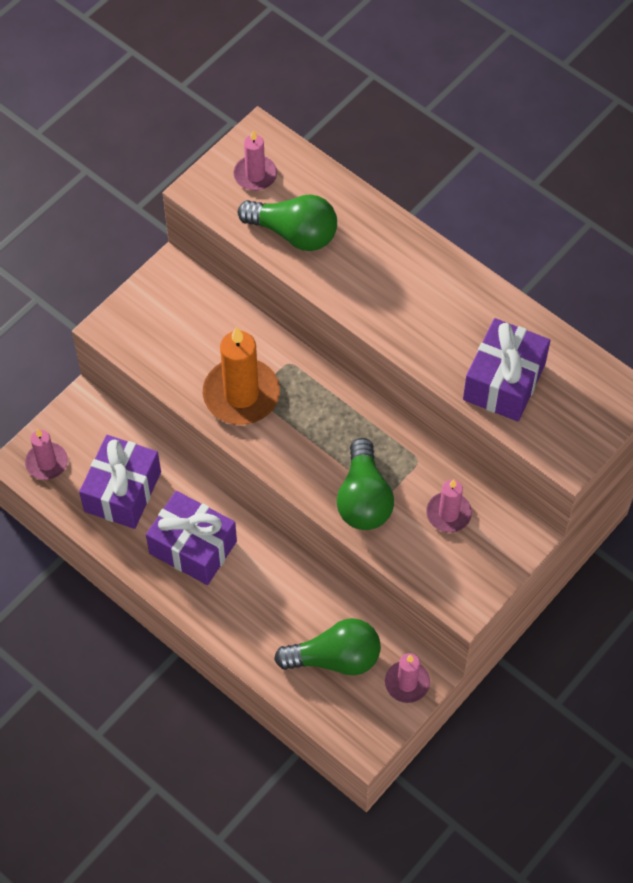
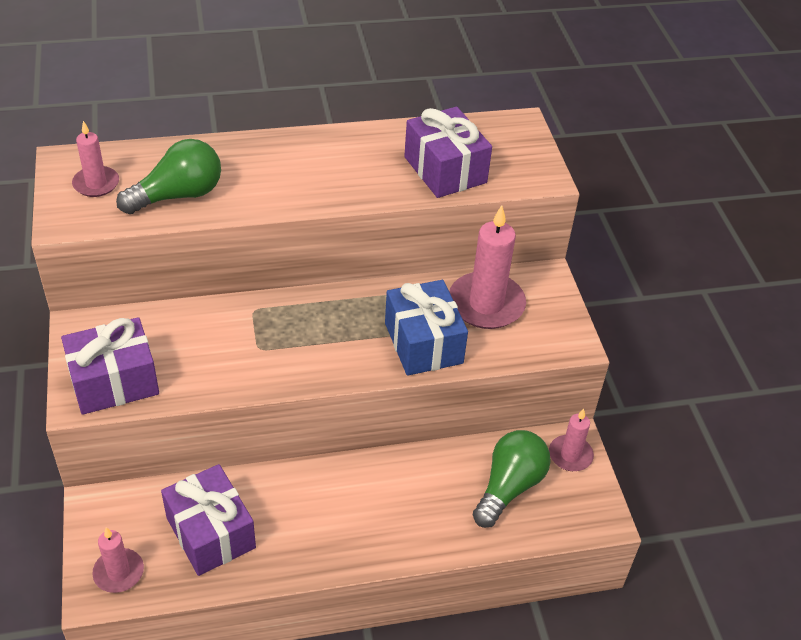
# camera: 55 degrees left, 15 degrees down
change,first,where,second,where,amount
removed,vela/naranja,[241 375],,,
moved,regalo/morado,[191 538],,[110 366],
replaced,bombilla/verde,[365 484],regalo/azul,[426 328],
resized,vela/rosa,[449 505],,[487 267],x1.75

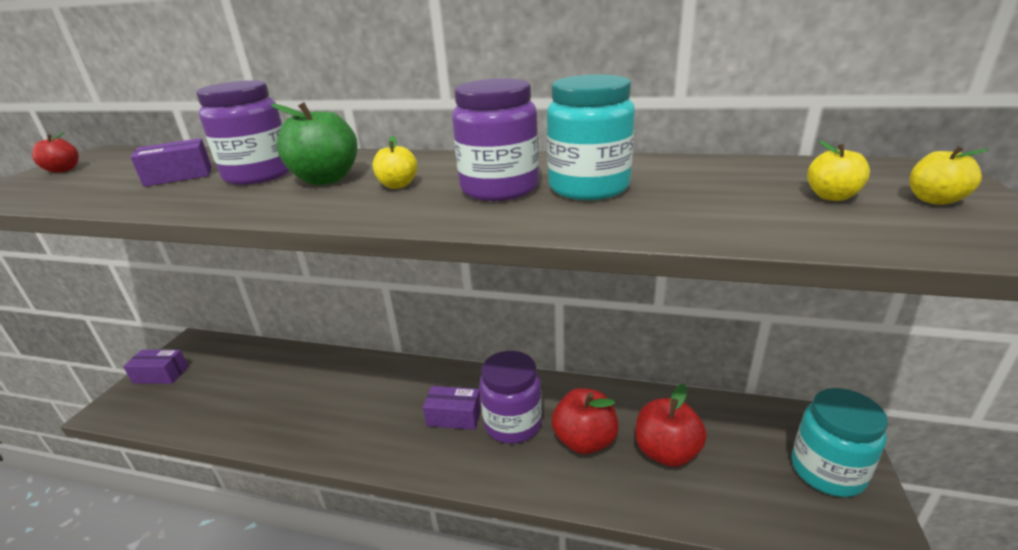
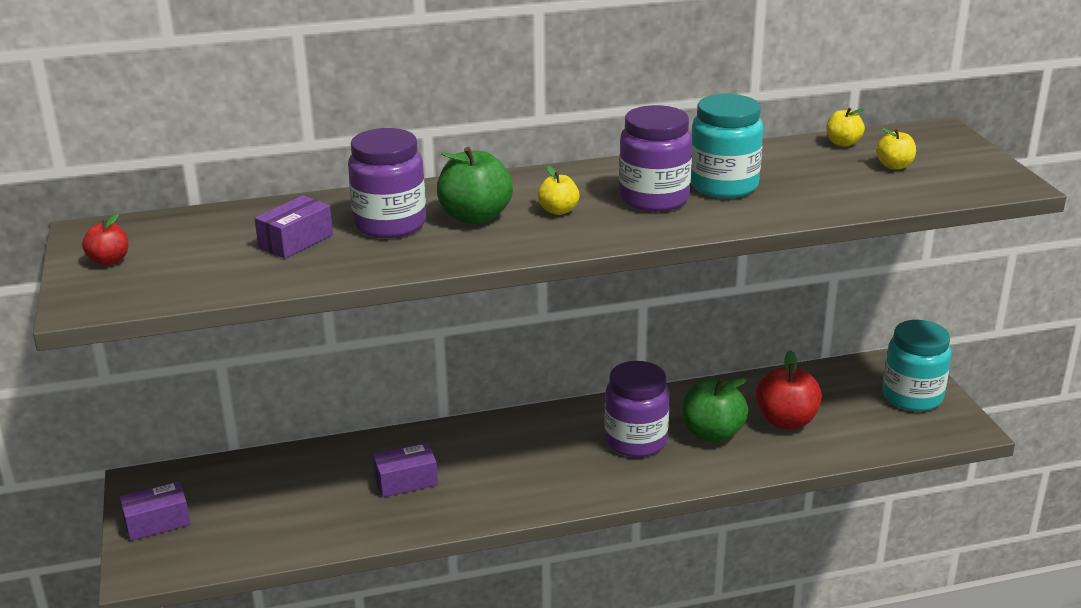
# camera: 30 degrees left, 0 degrees up
change,first,where,second,where,amount
moved,caja/morado,[452 408],,[405 469],
moved,manzana/amarillo,[949 175],,[845 127],
recoloured,manzana/rojo,[585 421],manzana/verde,[715 410],

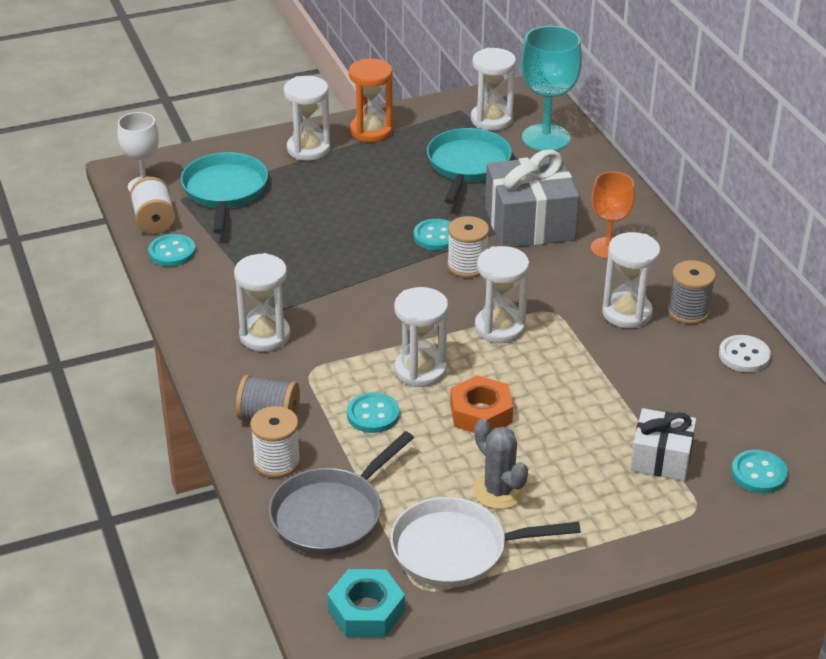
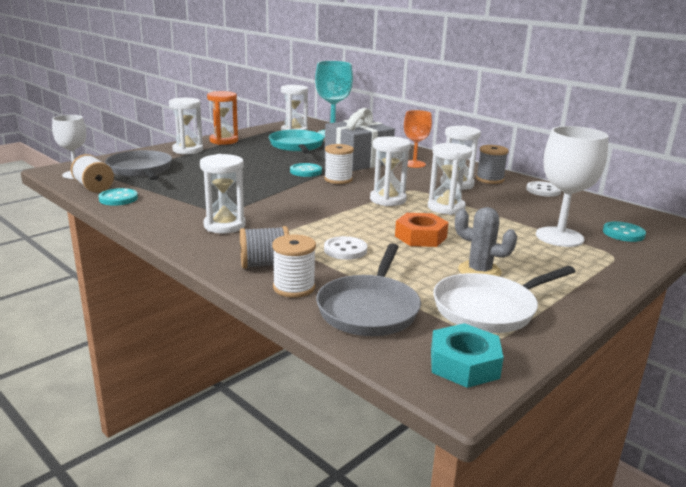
# camera: 25 degrees left, 15 degrees down
change,first,where,second,where,amount
moved,reloj de arena/blanco,[421 337],,[450 179],
replaced,regalo/blanco,[663 444],copa/blanco,[572 186],
recoloured,sartén/turquesa,[224 193],sartén/gris,[138 165],
recoloured,botón/turquesa,[373 412],botón/blanco,[345 248],

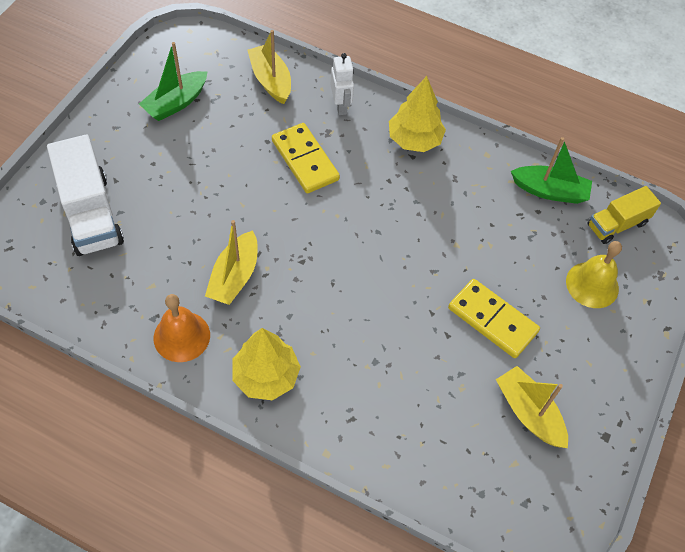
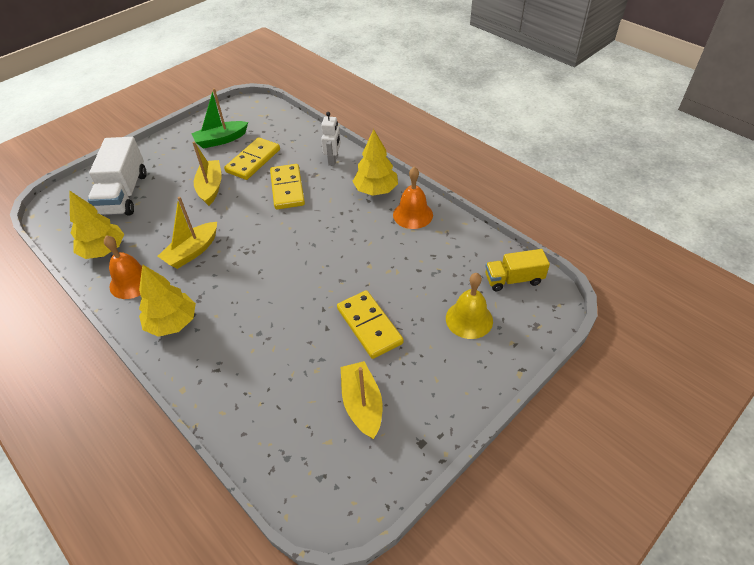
# camera: 25 degrees right, 10 degrees down
change,first,where,second,where,amount
removed,barco/verde,[551 170],,,
added,,,árbol/amarillo,[97 225],
added,,,ficha de dominó/amarillo,[252 158],
added,,,campana/naranja,[413 198],
moved,barco/amarillo,[269 67],,[207 173],

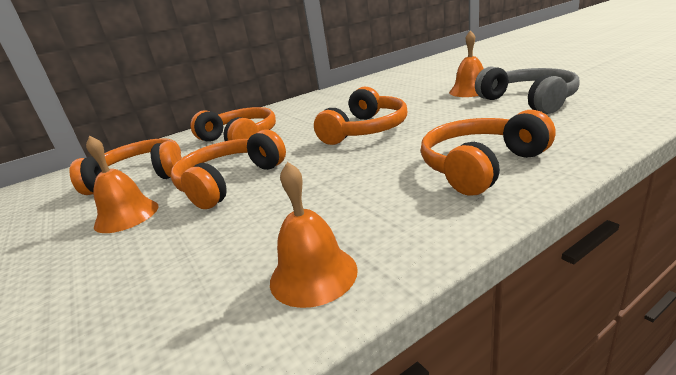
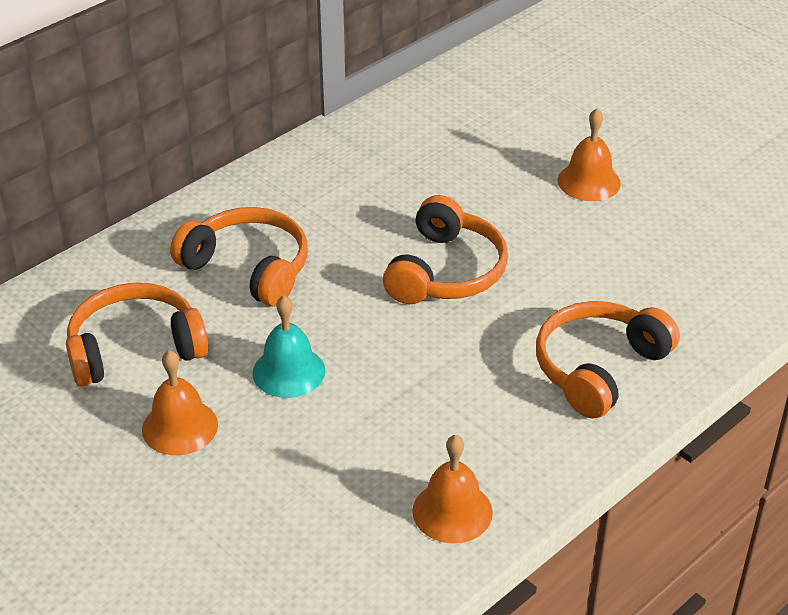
# camera: 15 degrees left, 15 degrees up
change,first,where,second,where,amount
removed,auriculares/gris,[527 90],,,
replaced,auriculares/naranja,[228 169],campana/turquesa,[288 346],

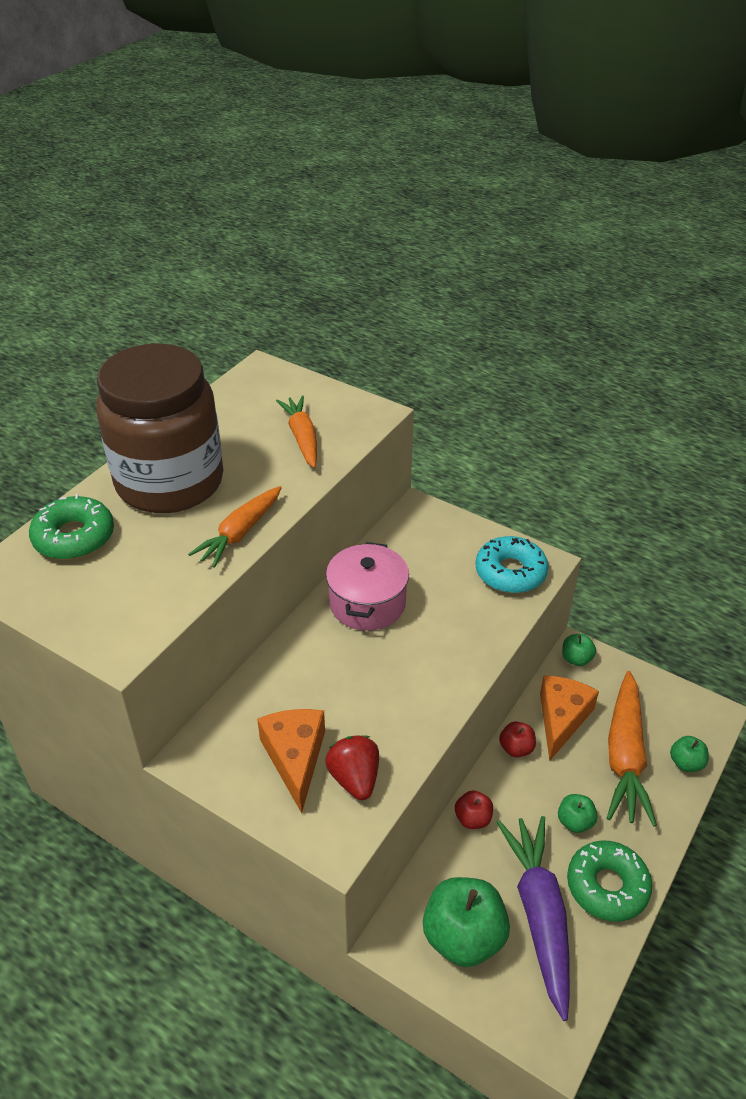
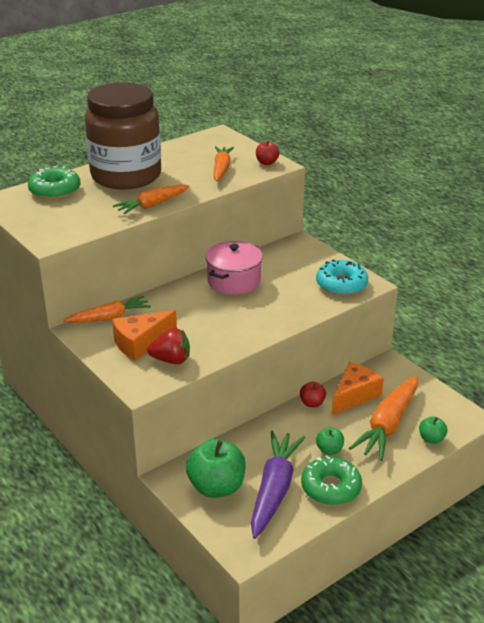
# camera: 20 degrees right, 10 degrees down
change,first,where,second,where,amount
removed,manzana/verde,[579 650],,,
added,,,zanahoria/naranja,[107 309],
moved,manzana/rojo,[474 809],,[268 153],
turned,queso/naranja,[291 761],,[144 335],135 degrees counterclockwise
turned,fresa/rojo,[352 767],,[168 346],90 degrees clockwise

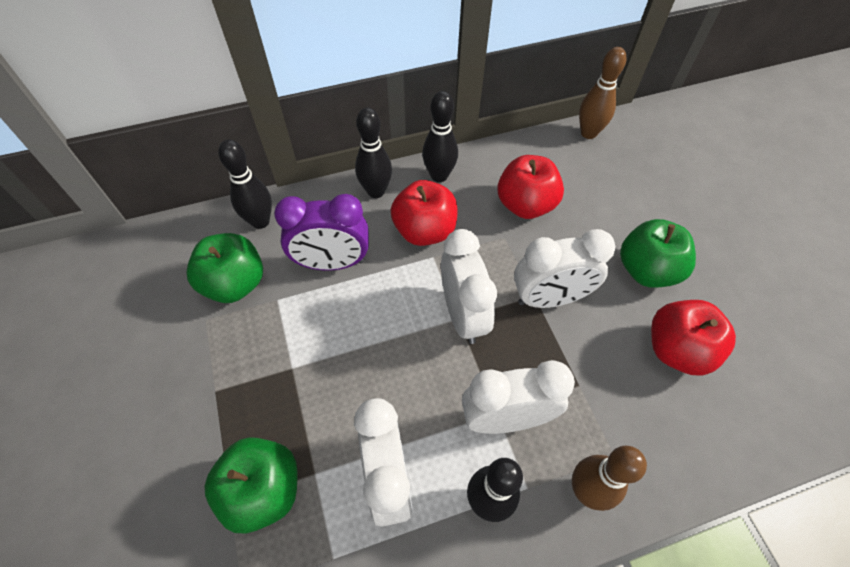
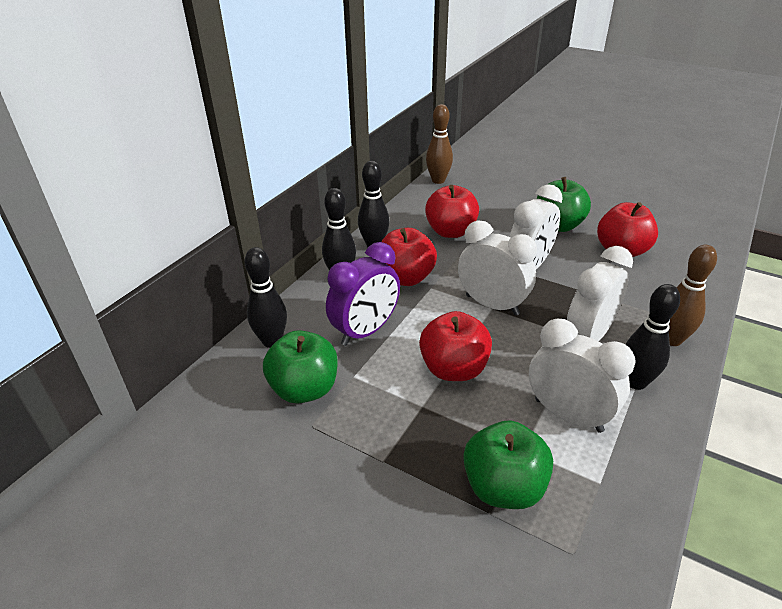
# camera: 40 degrees left, 20 degrees down
change,first,where,second,where,amount
added,,,manzana/rojo,[455 346],

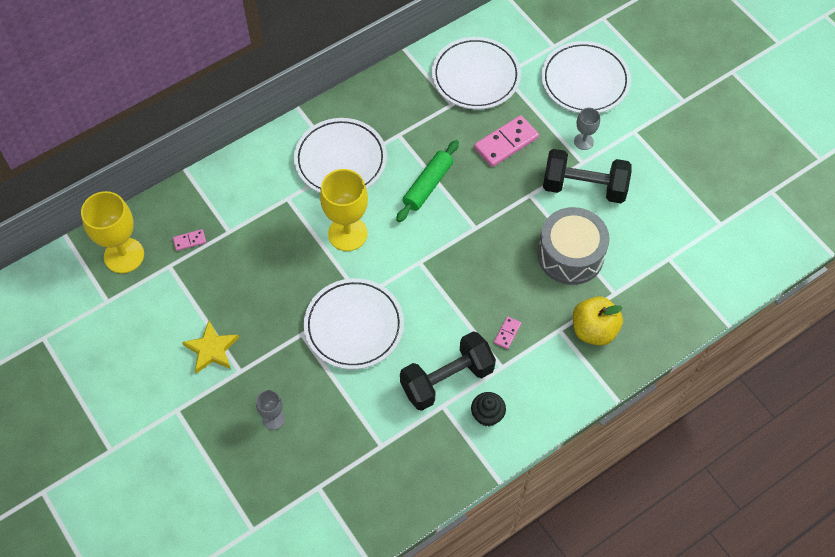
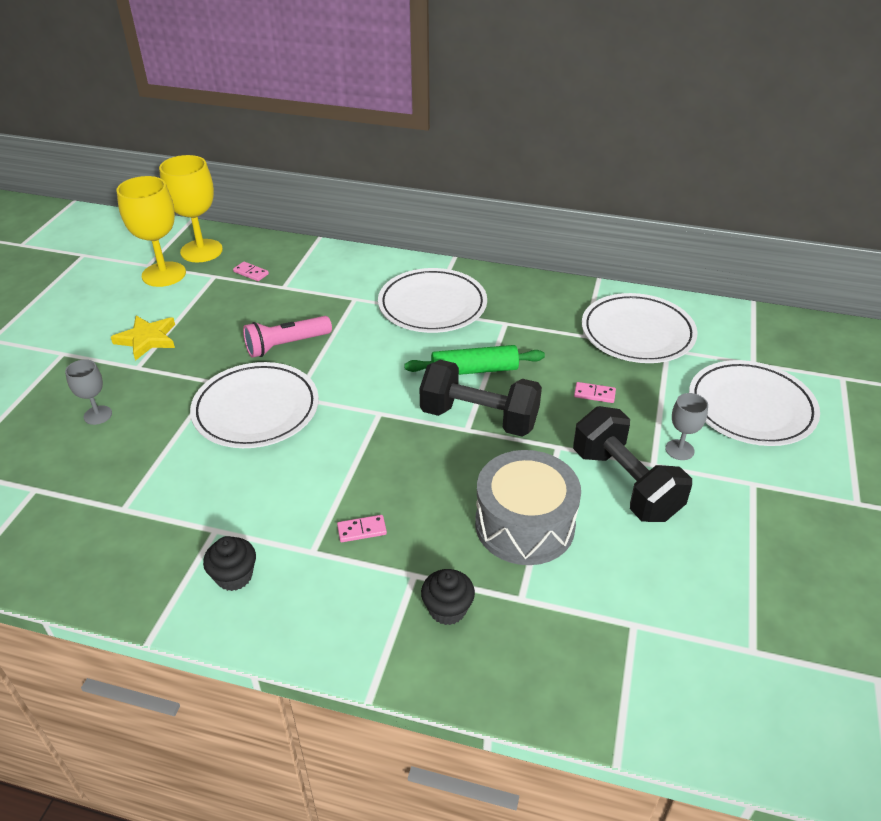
# camera: 50 degrees right, 20 degrees down
change,first,where,second,where,amount
added,,,lámpara de mano/rosa,[287 337],
moved,copa/amarillo,[344 210],,[151 231],
moved,mancuerna/negro,[448 371],,[480 398],
replaced,manzana/amarillo,[598 321],magdalena/negro,[448 597],
resized,ficha de dominó/rosa,[506 141],,[595 392],x0.49

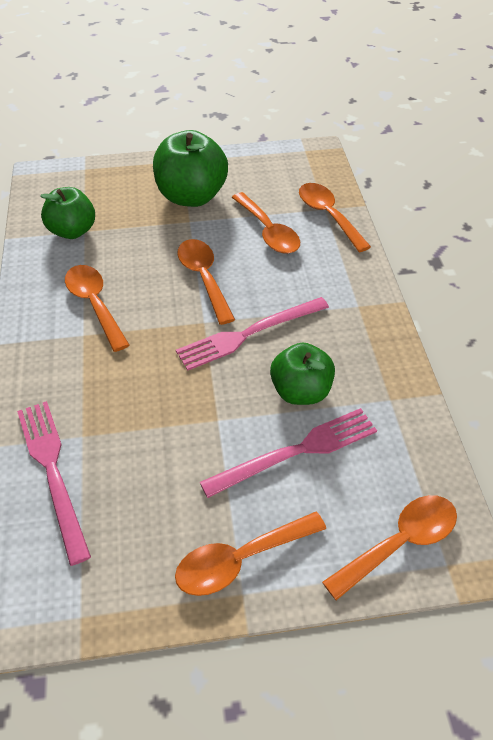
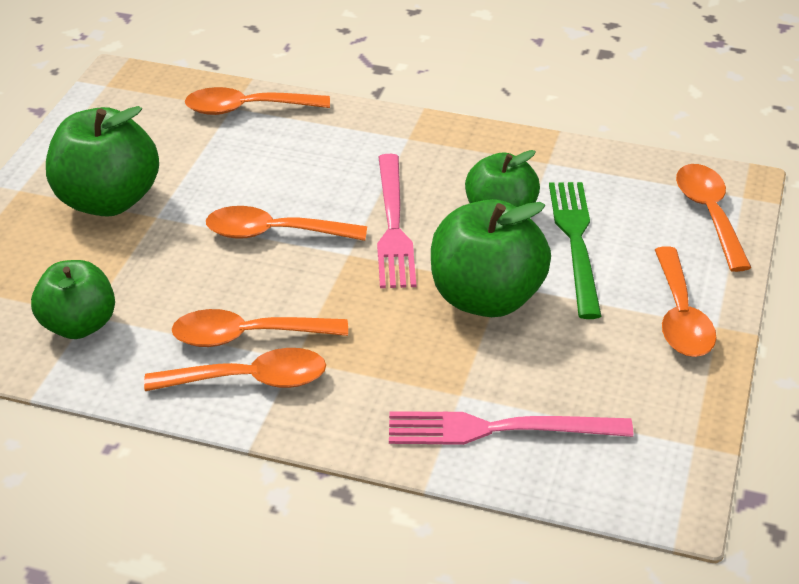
# camera: 65 degrees left, 10 degrees down
change,first,where,second,where,amount
added,,,manzana/verde,[491 258],
moved,cuchara/naranja,[266 223],,[235 369],
recoloured,tenedor/rosa,[288 453],tenedor/verde,[575 250],

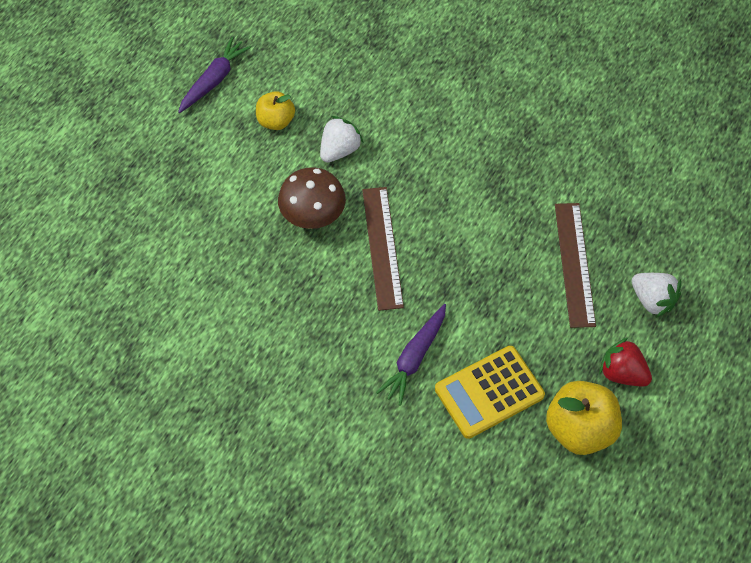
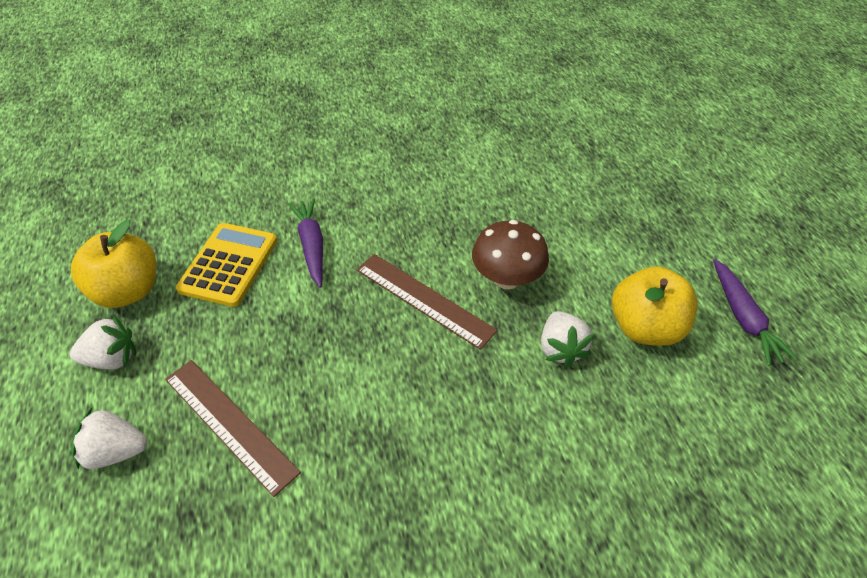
# camera: 135 degrees right, 10 degrees down
change,first,where,second,where,amount
recoloured,fresa/rojo,[625 362],fresa/blanco,[103 342],
resized,manzana/amarillo,[275 110],,[654 306],x1.62

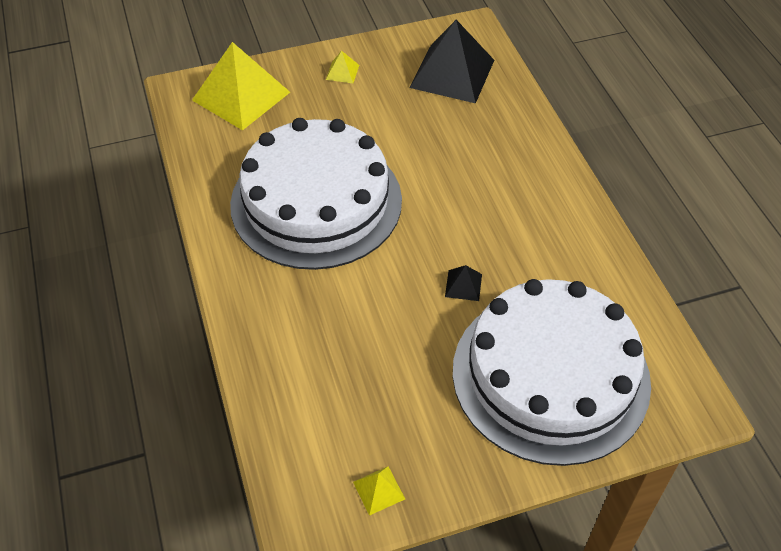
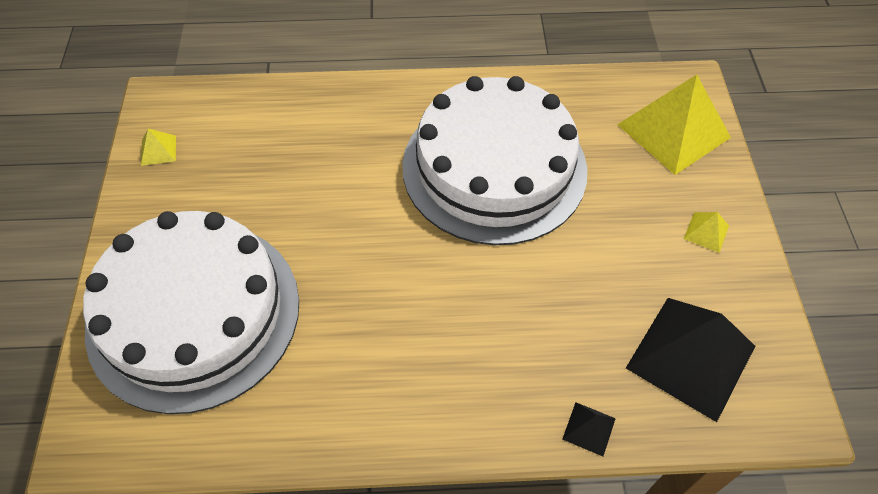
# camera: 105 degrees right, 5 degrees up
change,first,where,second,where,amount
moved,pirámide/negro,[463 283],,[589 429],

